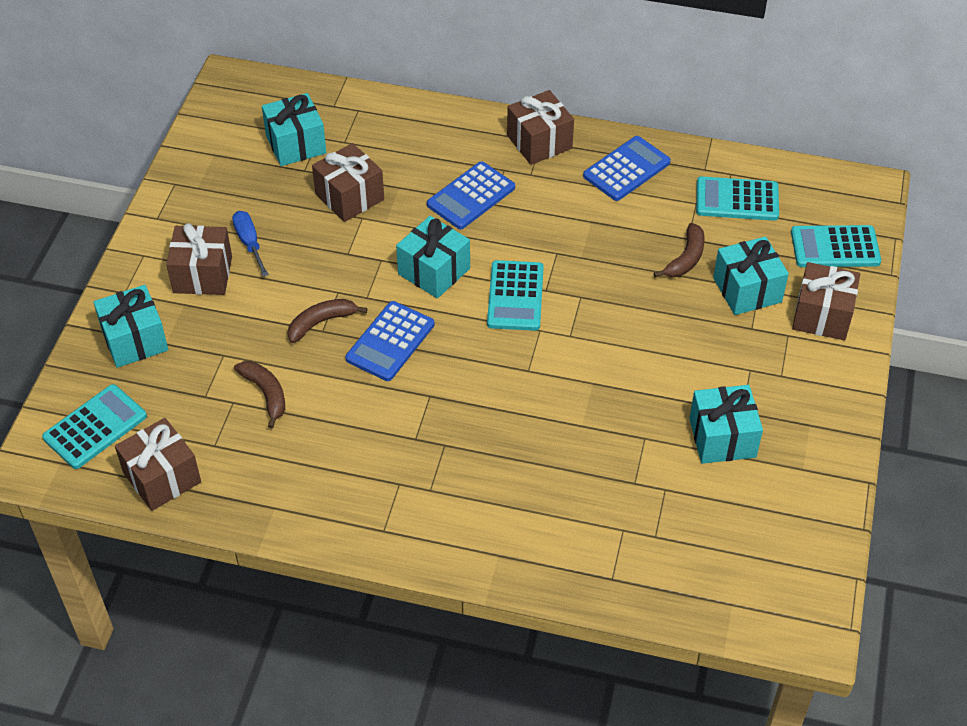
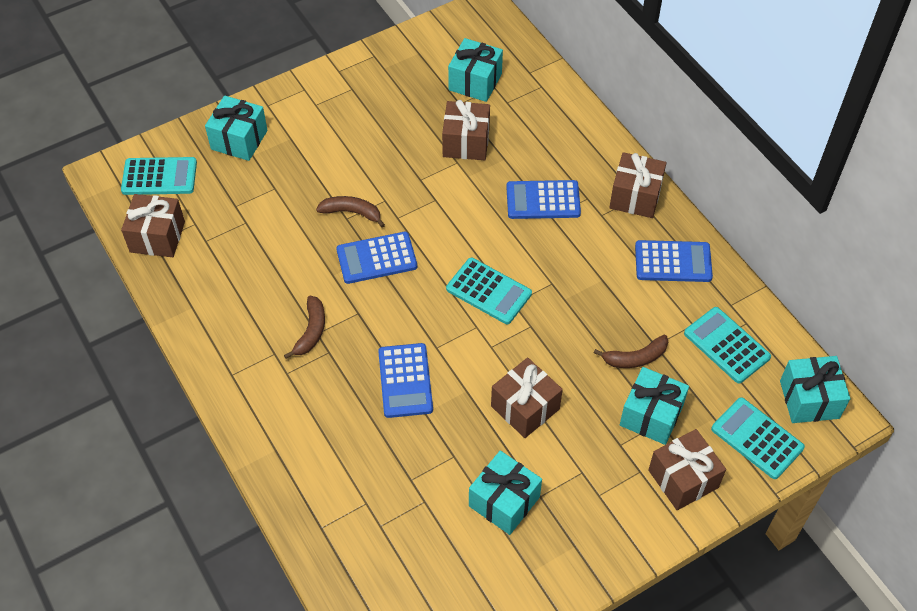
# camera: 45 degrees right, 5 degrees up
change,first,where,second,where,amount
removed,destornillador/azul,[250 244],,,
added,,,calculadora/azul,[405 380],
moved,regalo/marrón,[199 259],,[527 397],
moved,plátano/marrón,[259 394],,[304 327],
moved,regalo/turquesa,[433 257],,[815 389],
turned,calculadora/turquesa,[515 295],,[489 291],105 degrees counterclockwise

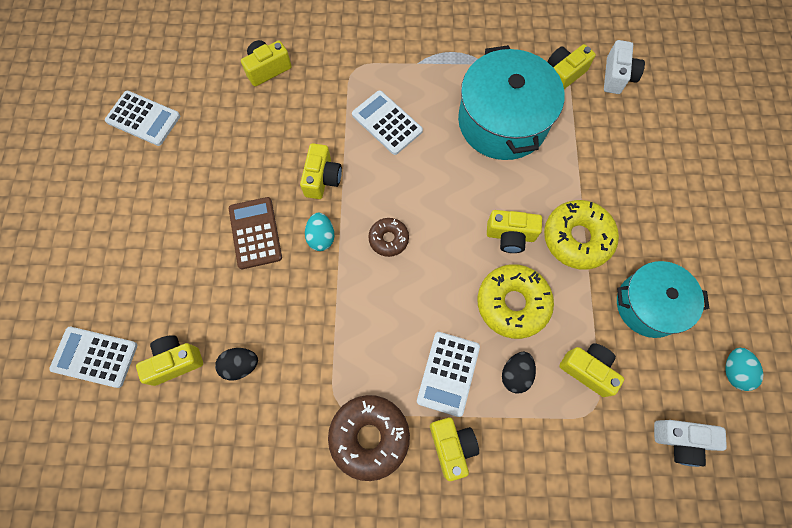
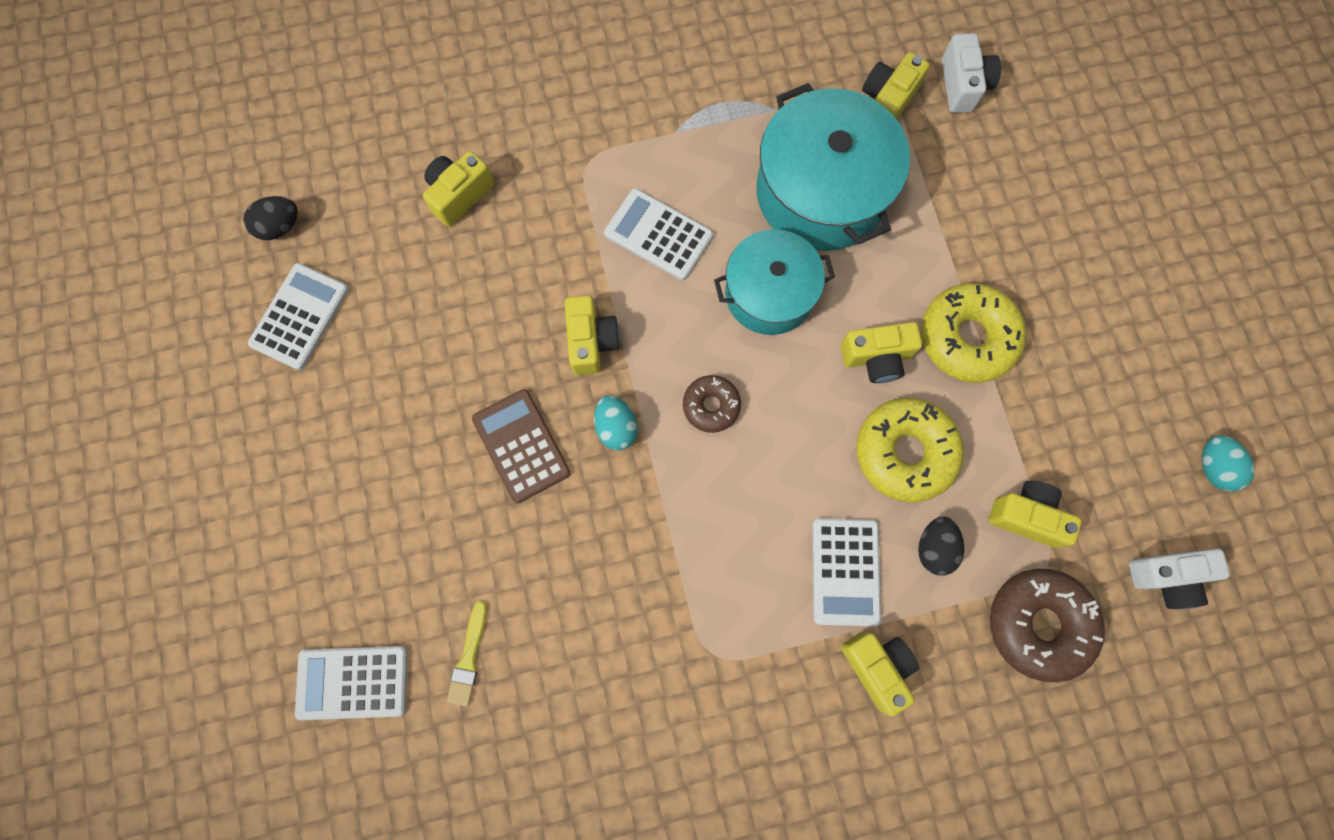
# camera: 15 degrees left, 5 degrees up
change,first,where,second,where,amount
moved,huevo/negro,[236 364],,[270 218],
moved,rosquilla/marrón,[369 438],,[1047 625],
moved,olla/turquesa,[663 299],,[774 282],
replaced,cámara/amarillo,[169 360],pincel/amarillo,[467 654],
turned,calculadora/blanco,[142 118],,[298 316],75 degrees counterclockwise

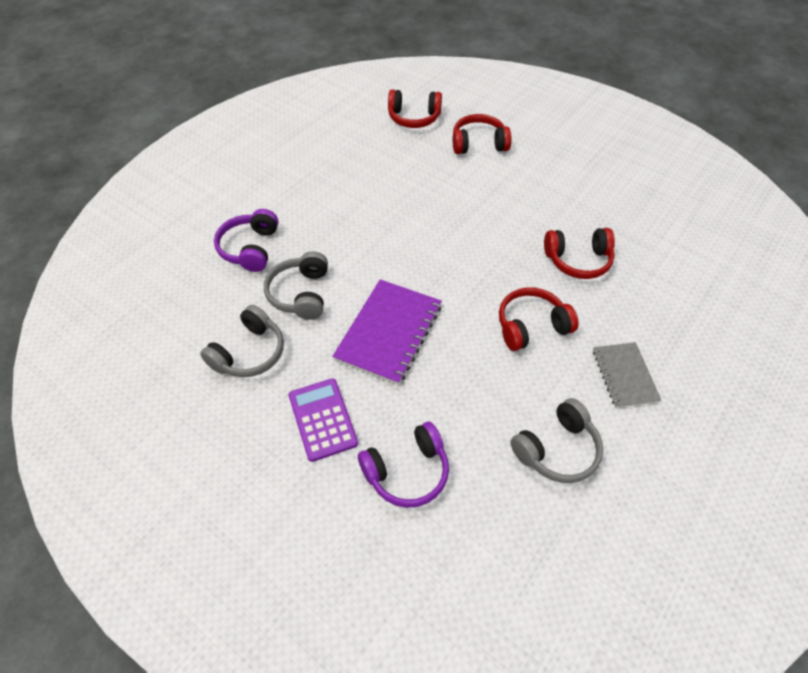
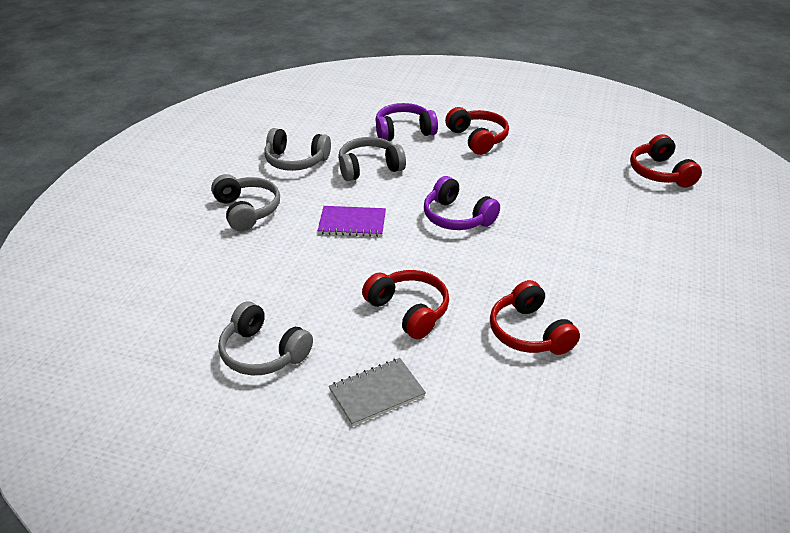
# camera: 70 degrees right, 15 degrees down
change,first,where,second,where,amount
moved,auriculares/morado,[403 465],,[462 203],
moved,auriculares/rojo,[482 134],,[477 131],
replaced,calculadora/morado,[323 420],auriculares/gris,[245 202],
resized,cuaderno/morado,[387 332],,[352 221],x0.62

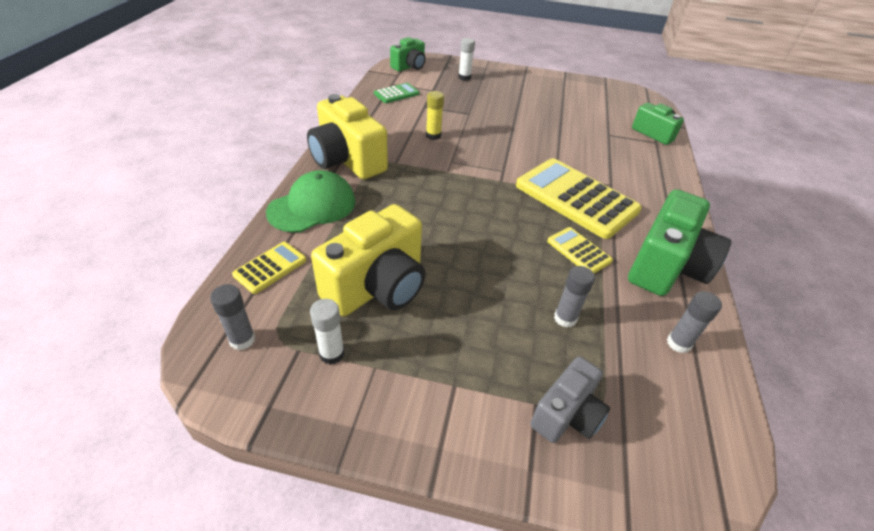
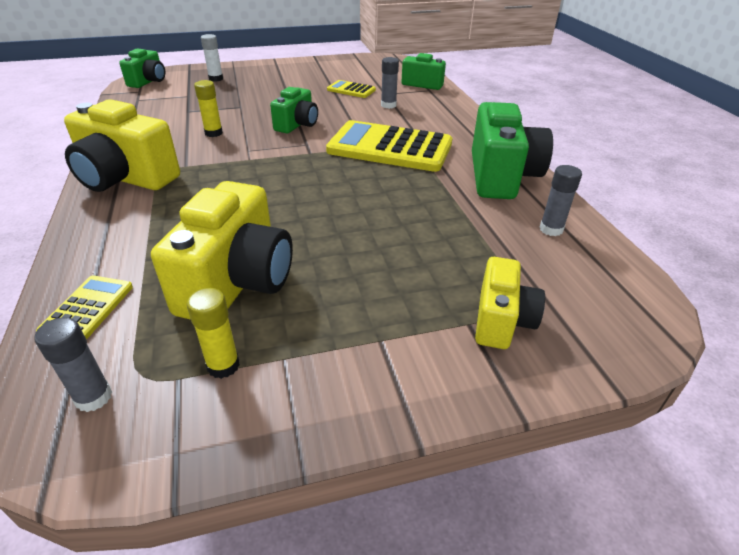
# camera: 25 degrees left, 5 degrees down
change,first,where,second,where,amount
removed,gorra/verde,[310 201],,,
removed,calculadora/verde,[397 93],,,
added,,,cámara/verde,[294 110],
moved,calculadora/amarillo,[580 250],,[351 89],
moved,barra de pegamento/gris,[574 297],,[390 83],
recoloured,barra de pegamento/blanco,[327 331],barra de pegamento/amarillo,[213 333],
recoloured,cámara/gris,[570 399],cámara/amarillo,[510 303],

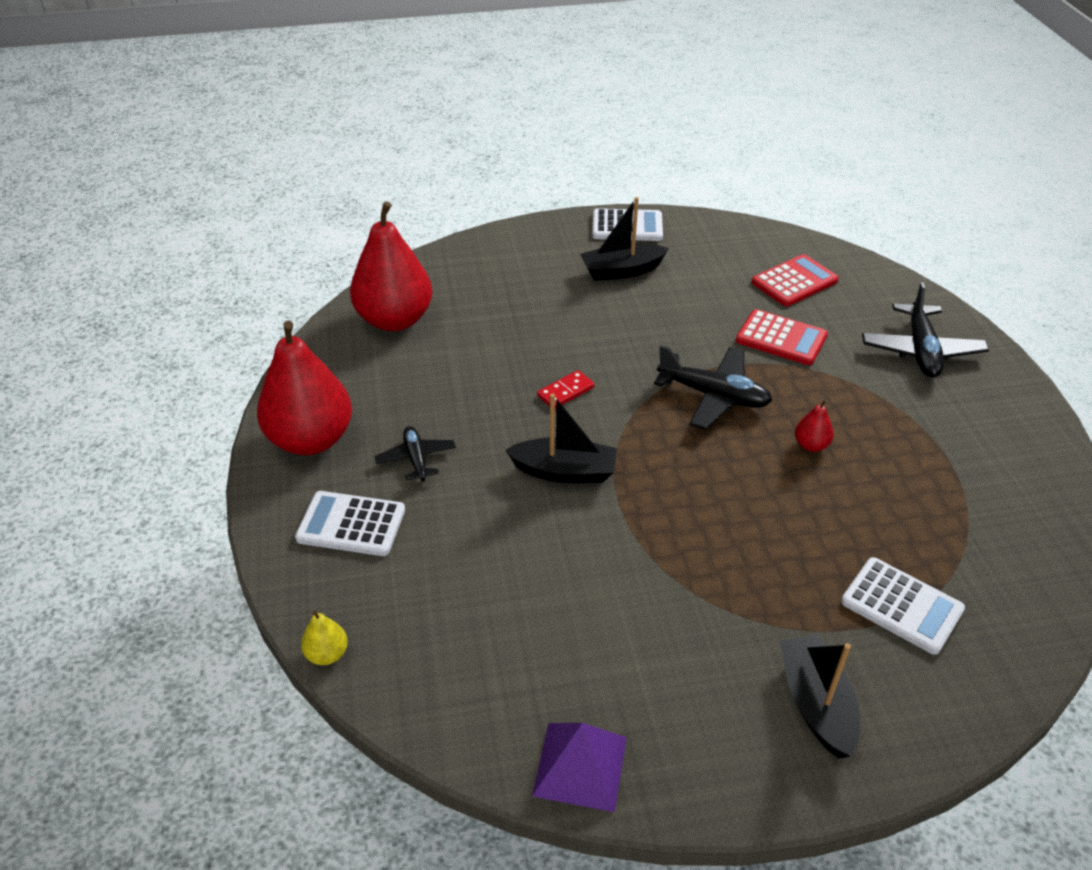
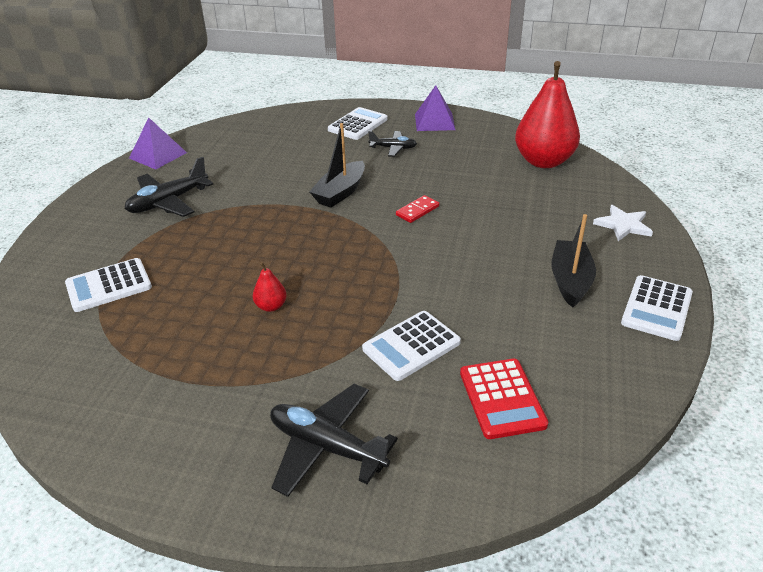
# camera: 115 degrees right, 5 degrees down
change,first,where,second,where,amount
removed,pera/amarillo,[324 638],,,
removed,barco/negro,[820 697],,,
added,,,estrella/blanco,[623 223],
moved,avión/negro,[713 387],,[169 187],
replaced,pera/rojo,[304 388],pirámide/morado,[435 108],
recoloured,calculadora/rojo,[782 337],calculadora/blanco,[411 346],
turned,ficha de dominó/rojo,[566 389],,[417 209],60 degrees clockwise

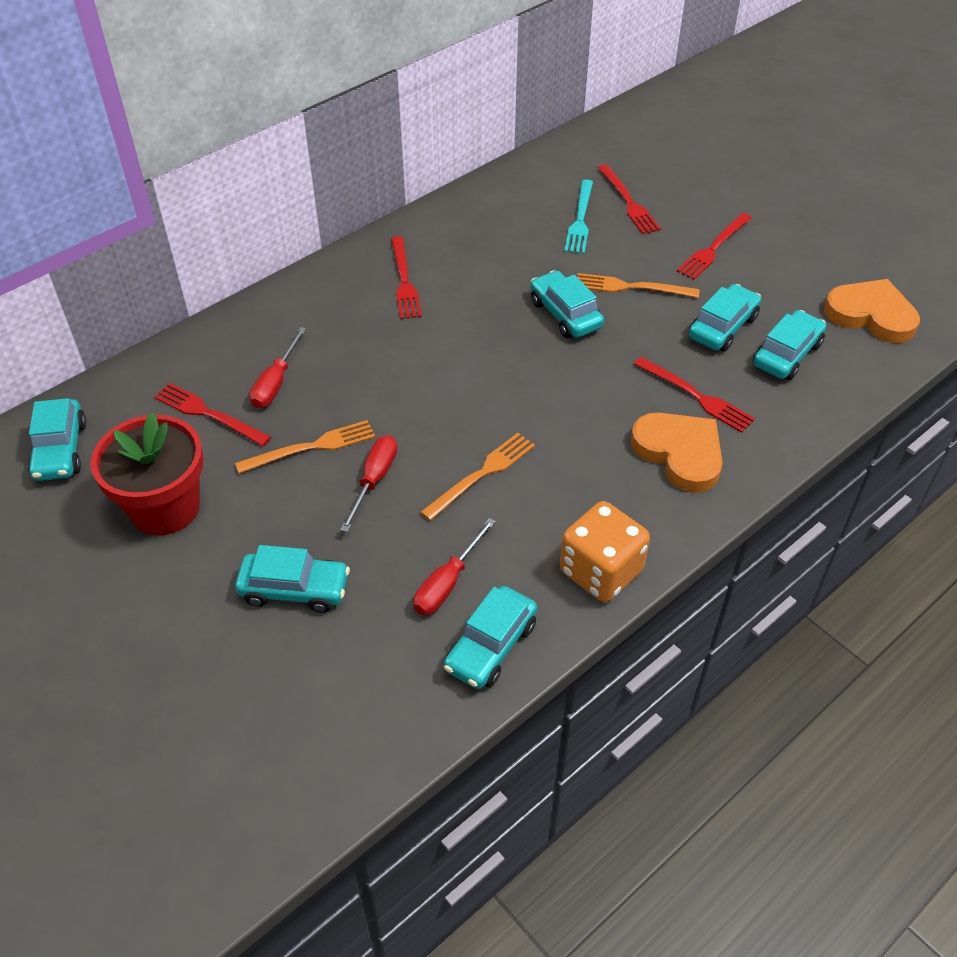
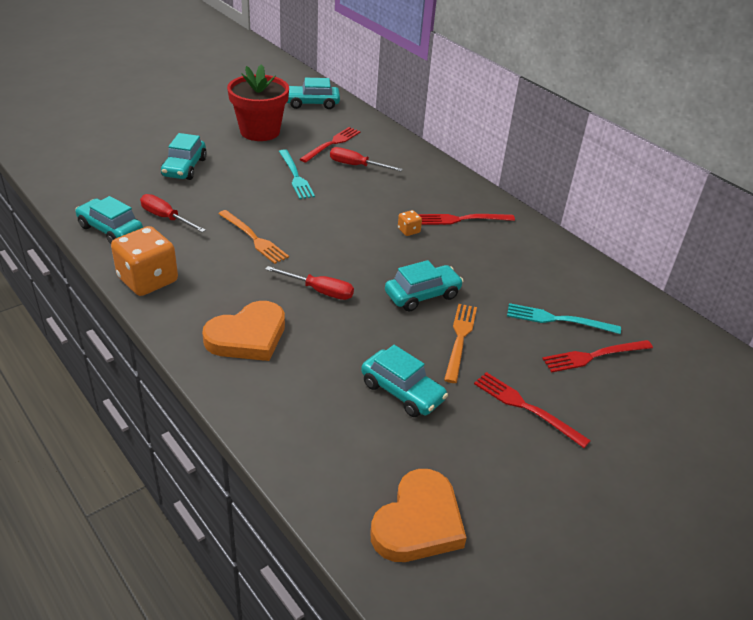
# camera: 90 degrees right, 10 degrees down
change,first,where,second,where,amount
removed,tenedor/rojo,[694 395],,,
removed,coche/turquesa,[789 345],,,
added,,,dado/naranja,[410 223],
moved,destornillador/rojo,[368 483],,[309 283],
recoloured,tenedor/naranja,[305 447],tenedor/turquesa,[297 174],

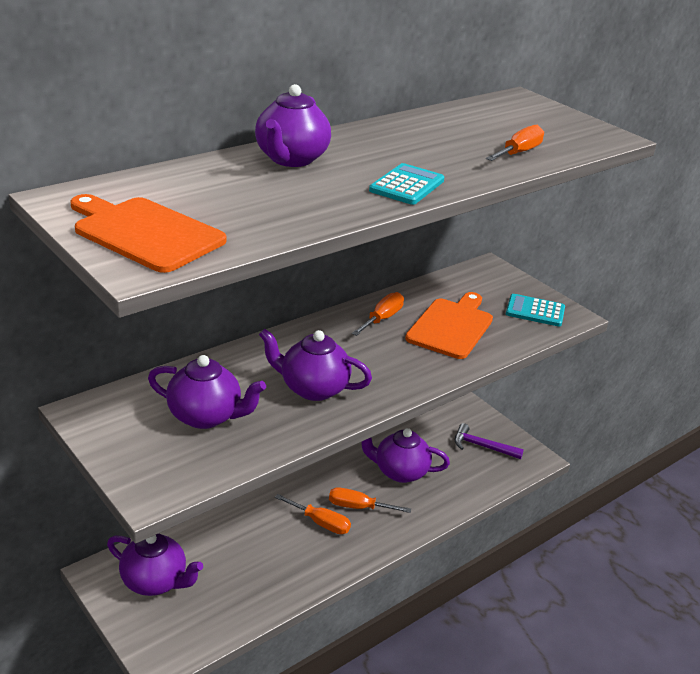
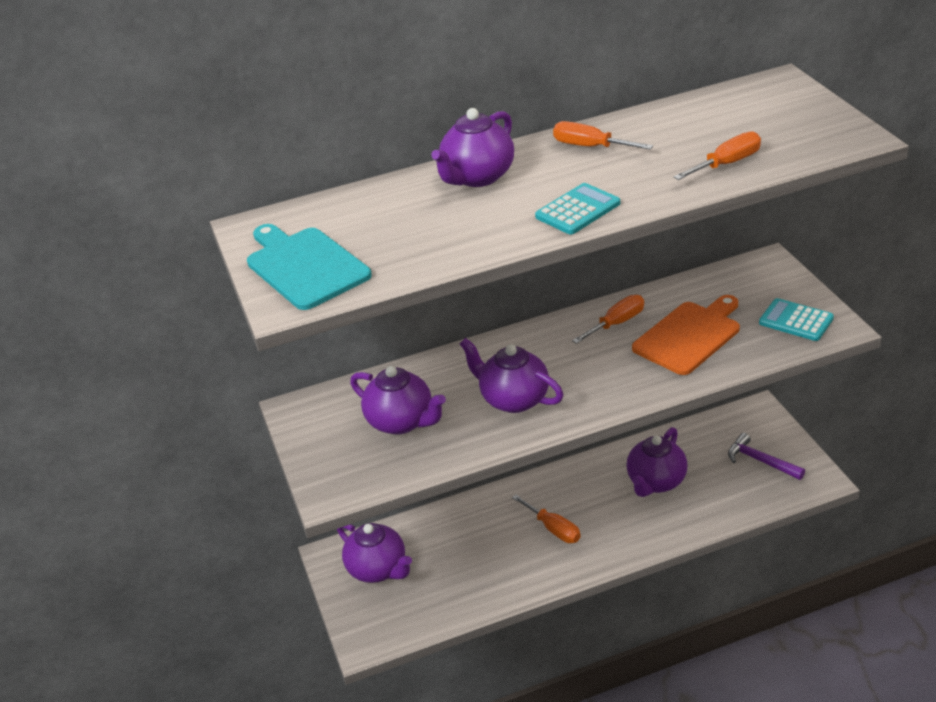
# camera: 25 degrees right, 5 degrees up
change,first,where,second,where,amount
moved,destornillador/naranja,[370 500],,[603 135],
recoloured,tabla de cortar/naranja,[148 233],tabla de cortar/turquesa,[309 267],
turned,tetera/morado,[406 455],,[657 462],90 degrees counterclockwise

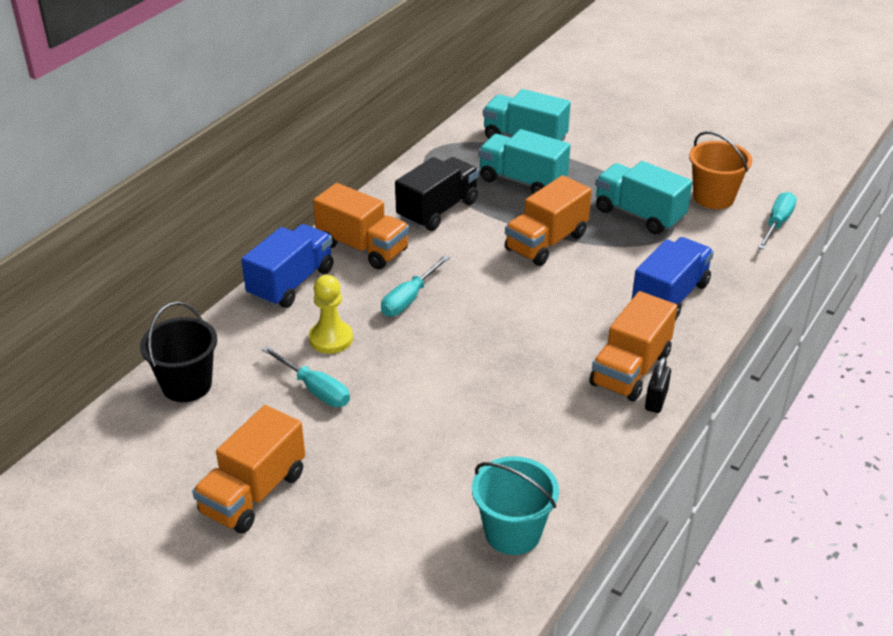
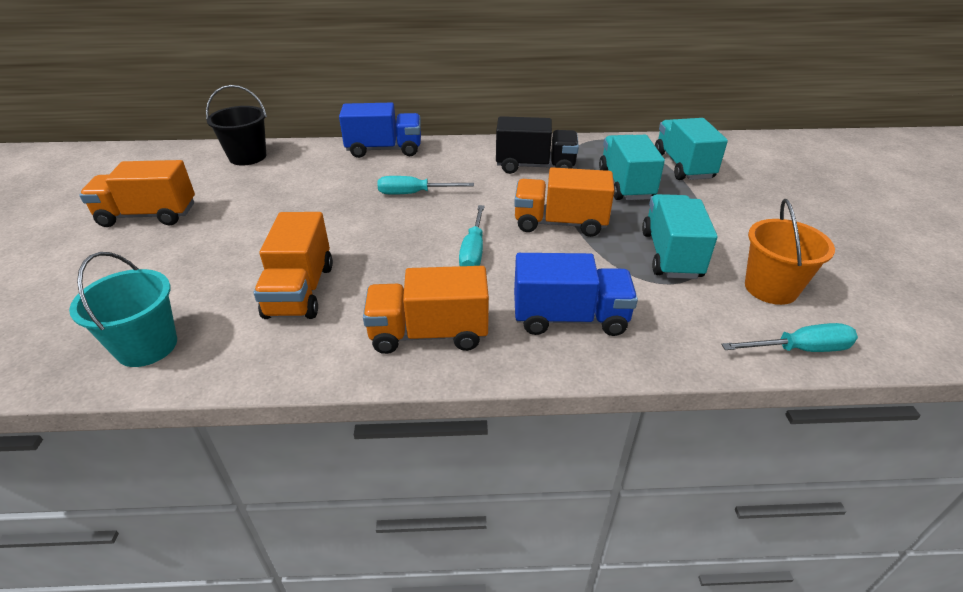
# camera: 55 degrees right, 0 degrees up
change,first,where,second,where,amount
removed,peón/amarillo,[331 314],,,
removed,candado/negro,[658 385],,,
moved,destornillador/turquesa,[306 376],,[472 235],
moved,camión/naranja,[361 226],,[293 265],

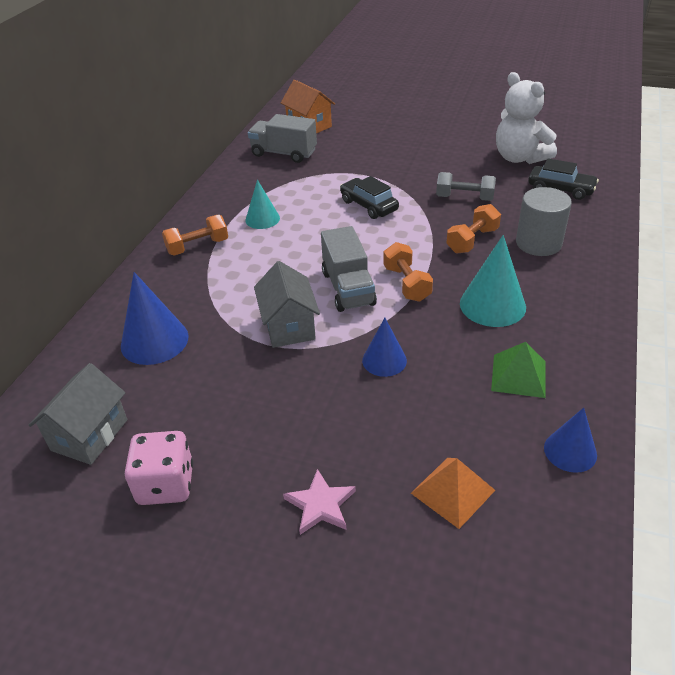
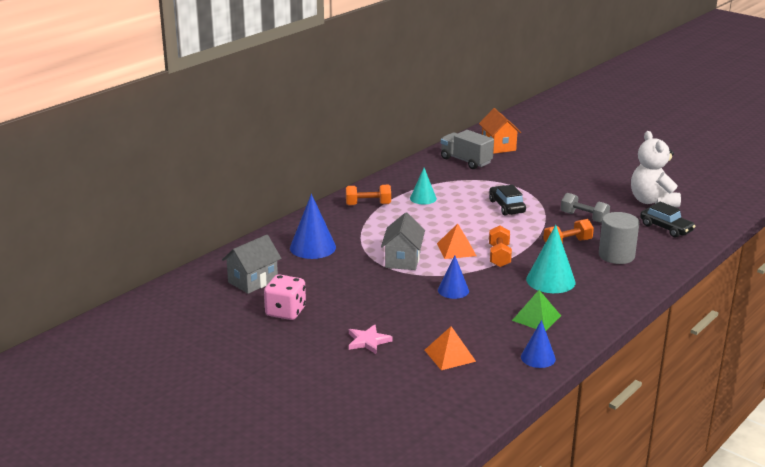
# camera: 20 degrees right, 15 degrees down
change,first,where,second,where,amount
replaced,camión/gris,[349 269],pirámide/naranja,[456 241],

